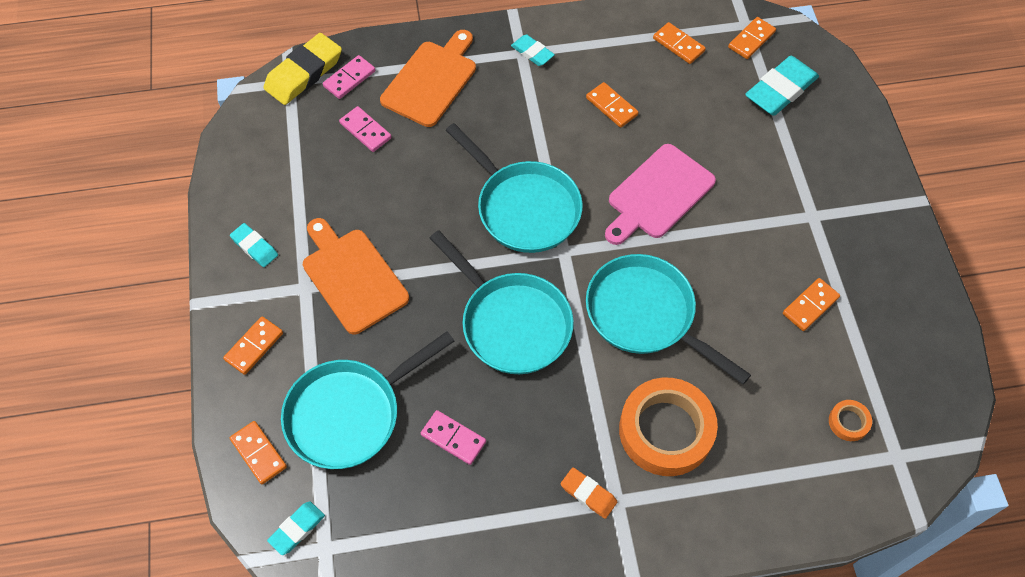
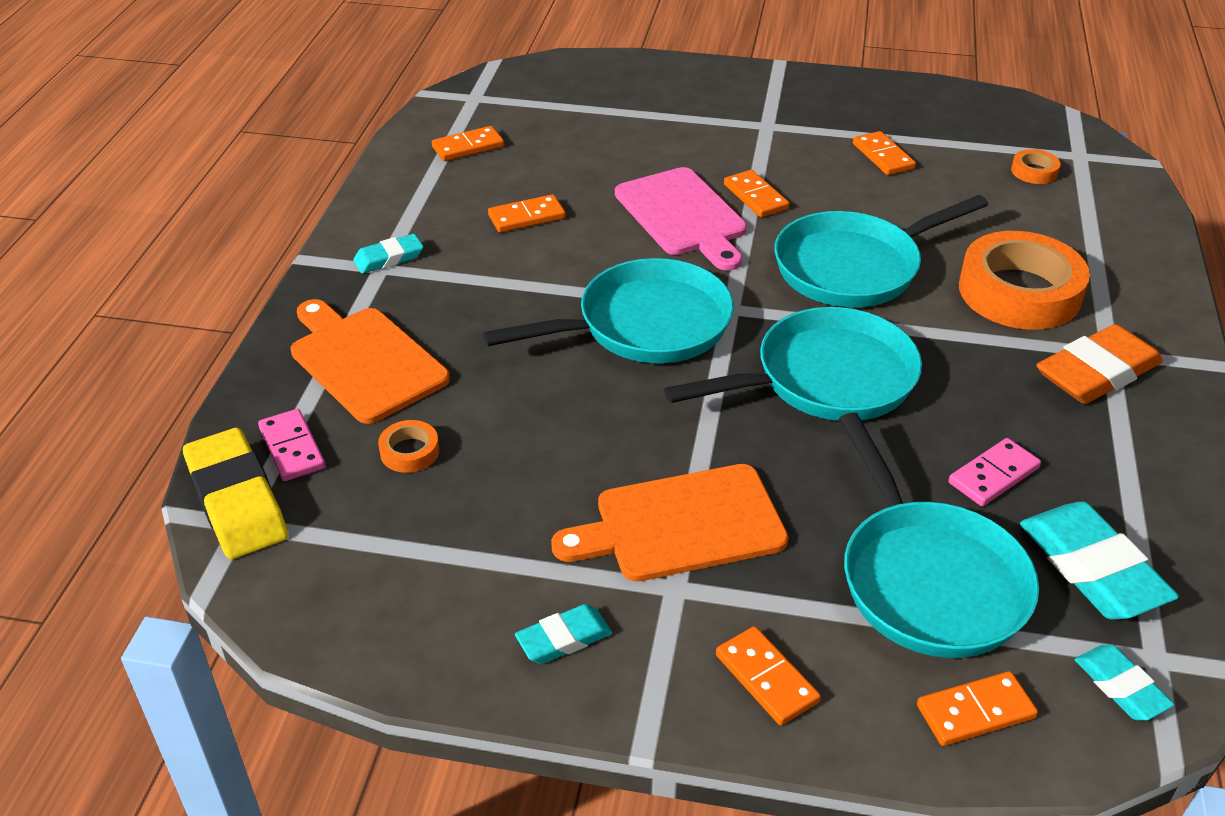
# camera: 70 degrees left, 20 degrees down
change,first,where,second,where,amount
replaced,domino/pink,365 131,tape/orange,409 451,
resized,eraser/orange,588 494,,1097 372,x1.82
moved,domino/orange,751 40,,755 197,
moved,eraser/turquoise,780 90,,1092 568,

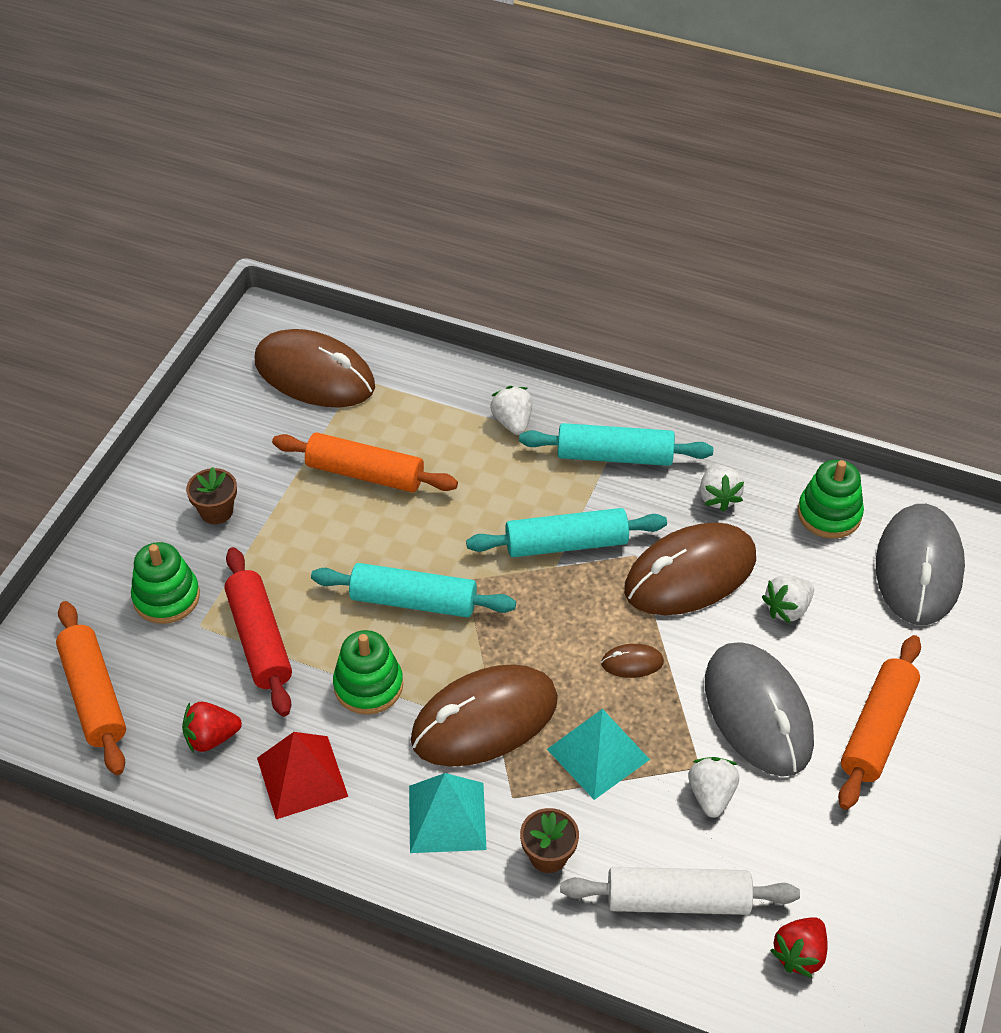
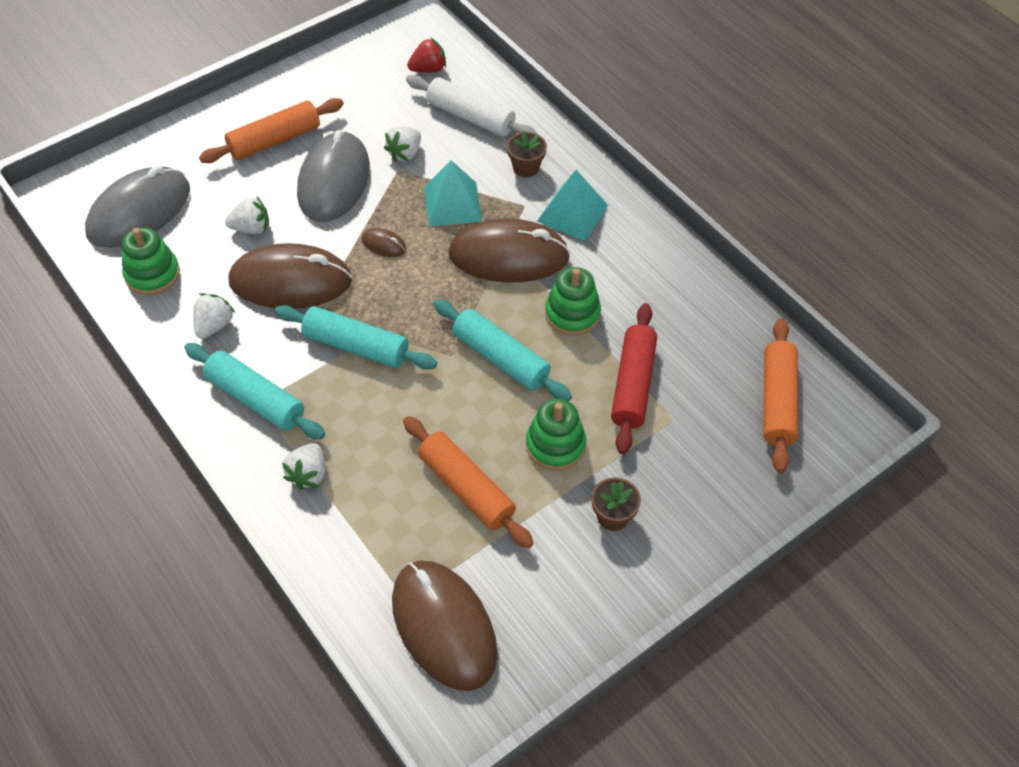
# camera: 150 degrees left, 5 degrees up
change,first,where,second,where,amount
moved,stacking toy/green,166 597,,555 445,
removed,strawberry/red,211 738,,,
removed,pyramid/red,302 776,,,

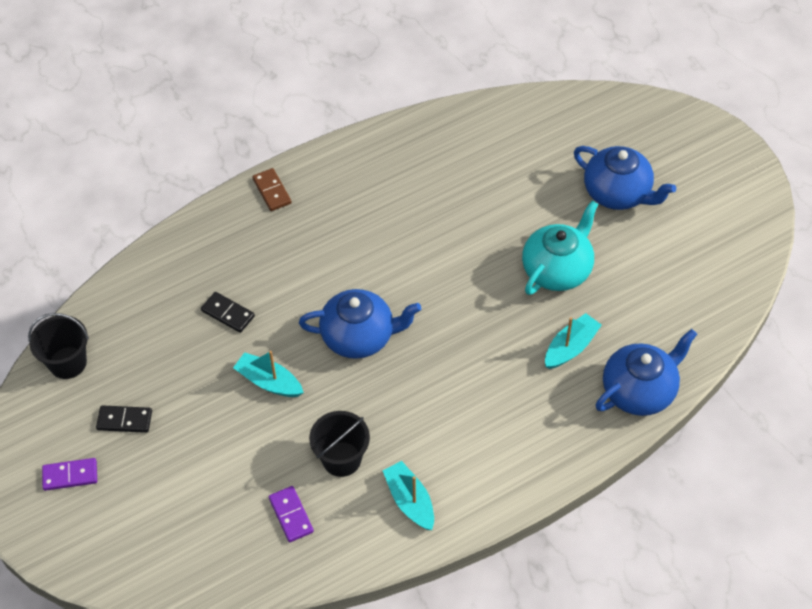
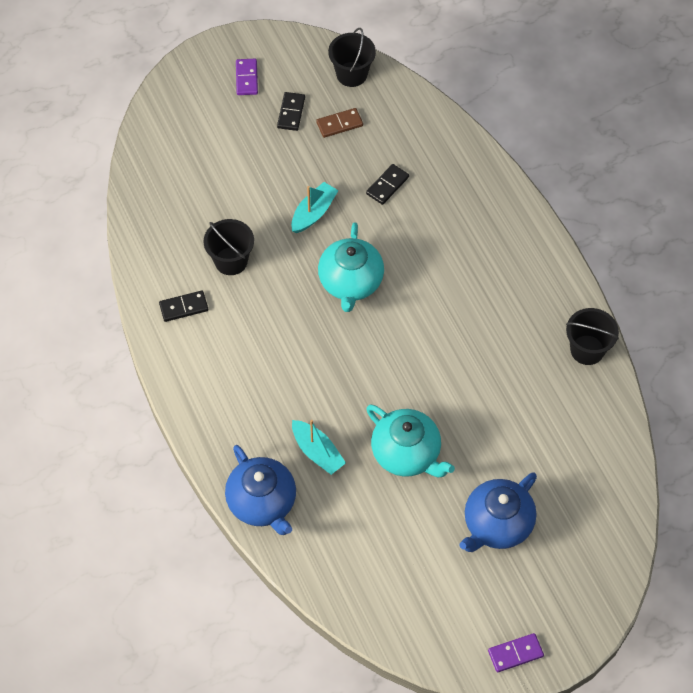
# camera: 95 degrees right, 5 degrees up
change,first,where,second,where,amount
moved,domino/brown,272 191,,339 124,
moved,domino/purple,291 515,,515 653,
recoloured,teapot/blue,359 337,teapot/turquoise,350 282,
replaced,boat/turquoise,410 501,domino/black,184 307,
added,,,bucket/black,587 350,

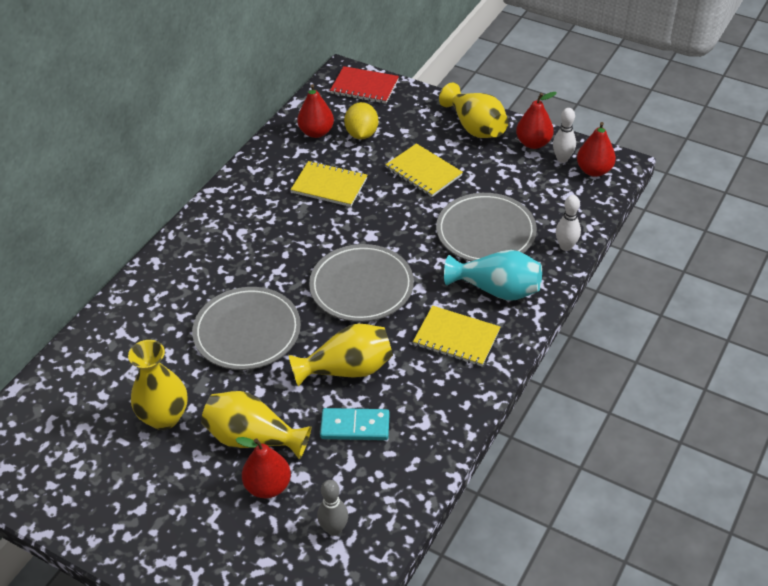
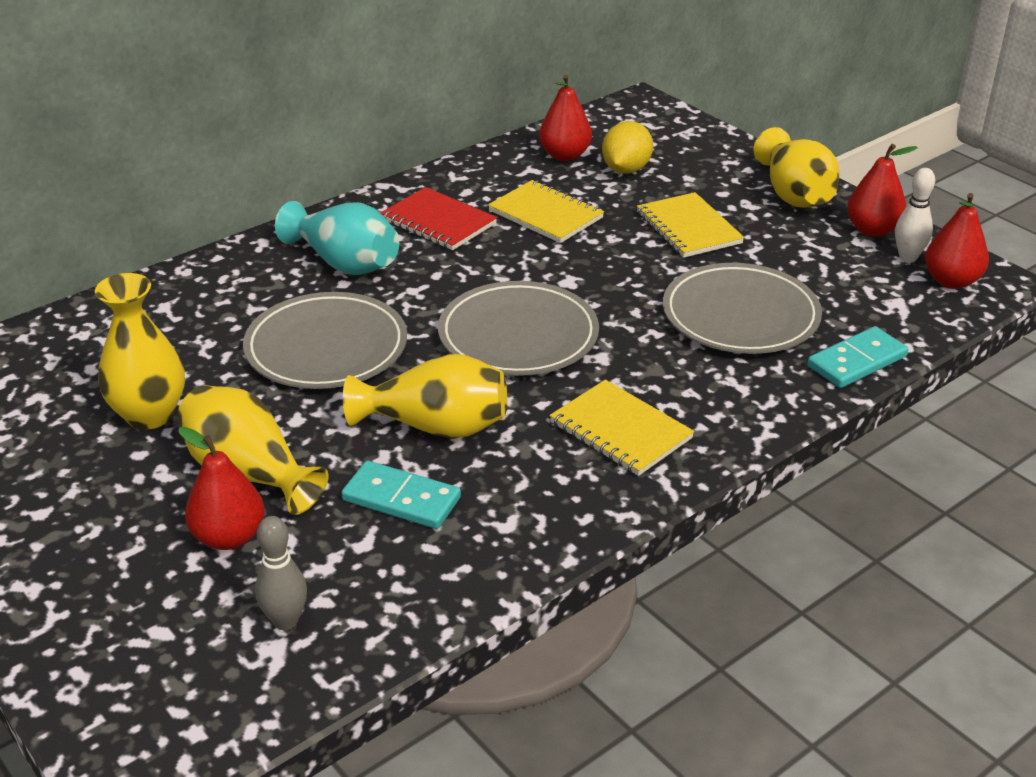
# camera: 20 degrees right, 10 degrees down
change,first,where,second,where,amount
moved,notebook/red,364 87,,438 222,
moved,vase/turquoise,497 290,,344 263,
replaced,bowling pin/white,566 246,domino/turquoise,856 361,

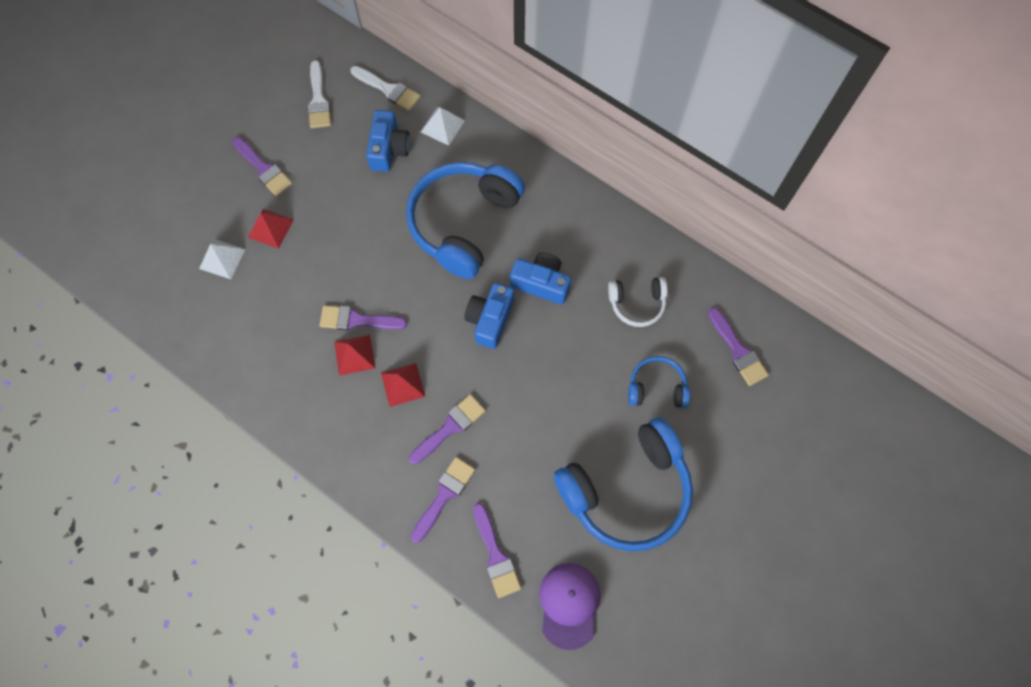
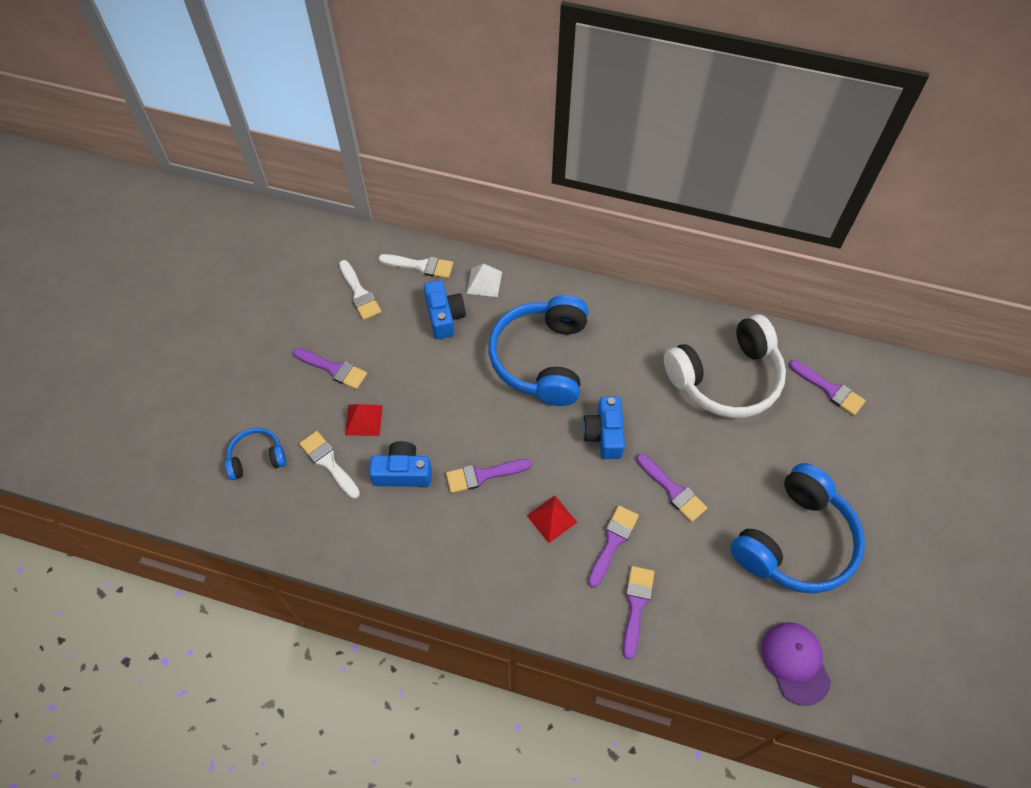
# camera: 20 degrees left, 10 degrees down
change,first,where,second,where,amount
replaced,pyramid/white,222 259,brush/white,328 462,
removed,pyramid/red,354 355,,,
moved,brush/purple,496 555,,673 490,
moved,camera/blue,541 283,,403 472,
resized,headphones/white,637 303,,726 378,x2.04
moved,headphones/blue,656 387,,257 458,

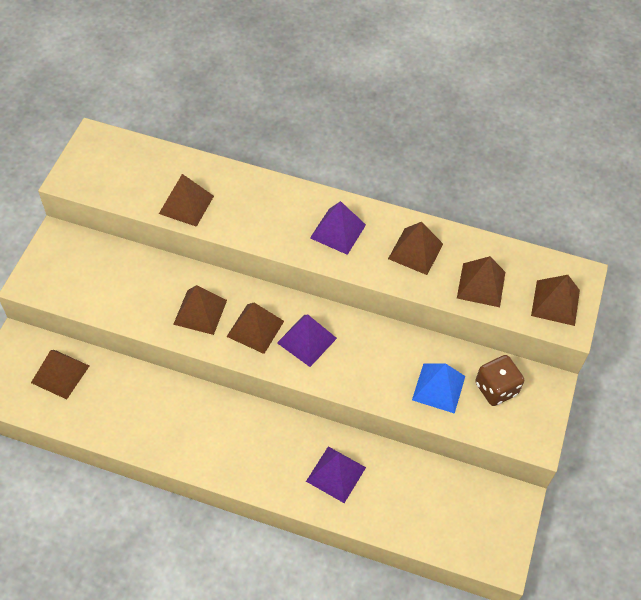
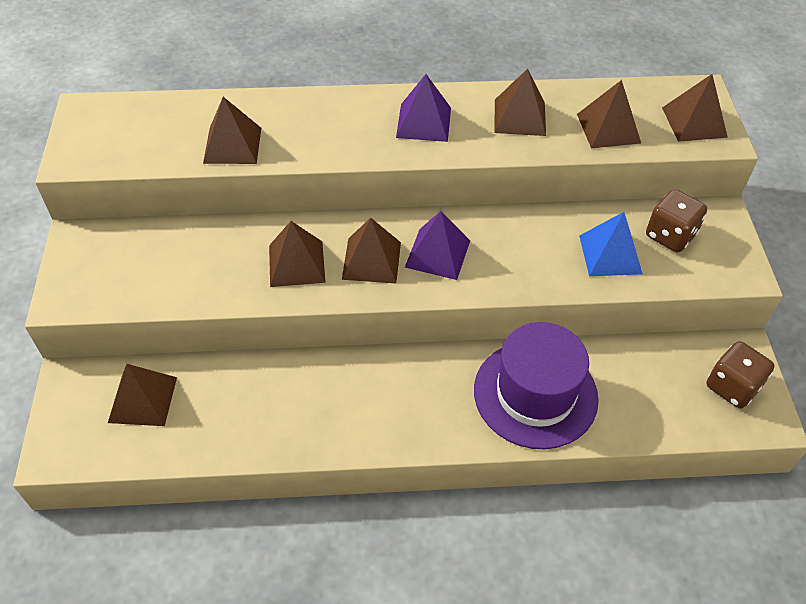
# camera: 20 degrees left, 5 degrees down
change,first,where,second,where,amount
replaced,pyramid/purple,336 474,hat/purple,535 394,
added,,,dice/brown,732 387,

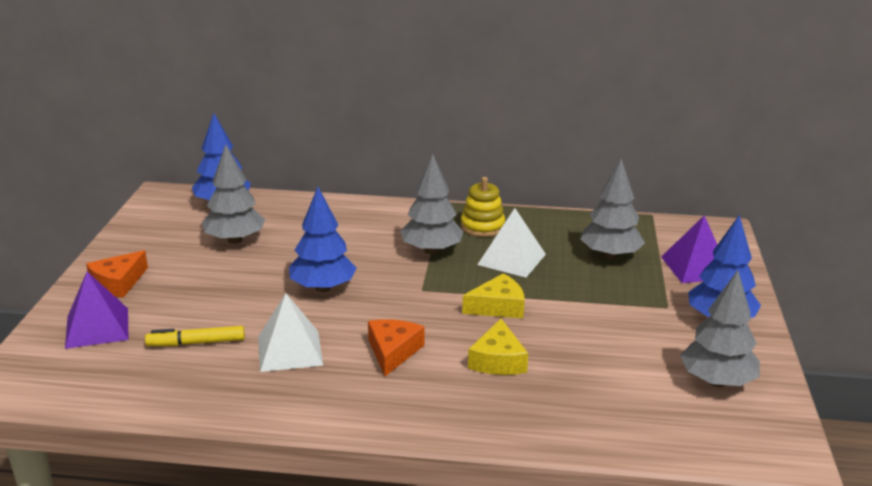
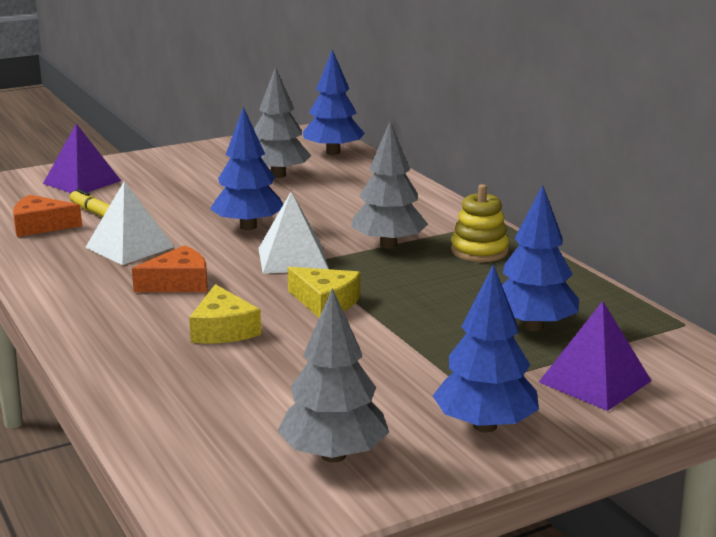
# camera: 55 degrees right, 5 degrees down
change,first,where,second,where,amount
moved,cheese/orange,118 283,,41 226,
turned,cheese/yellow,498 360,,223 329,75 degrees counterclockwise
moved,pyramid/white,511 259,,292 258,
recoloured,tree/grey,610 255,tree/blue,533 326,

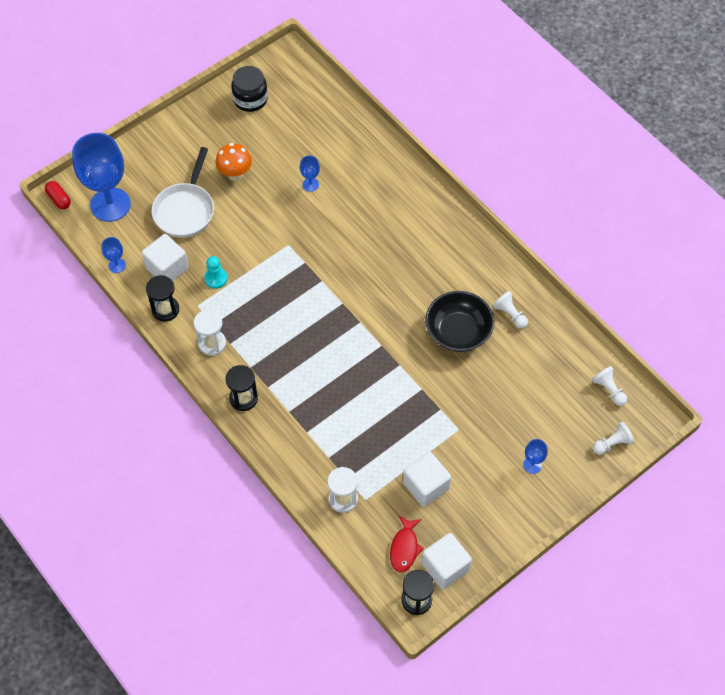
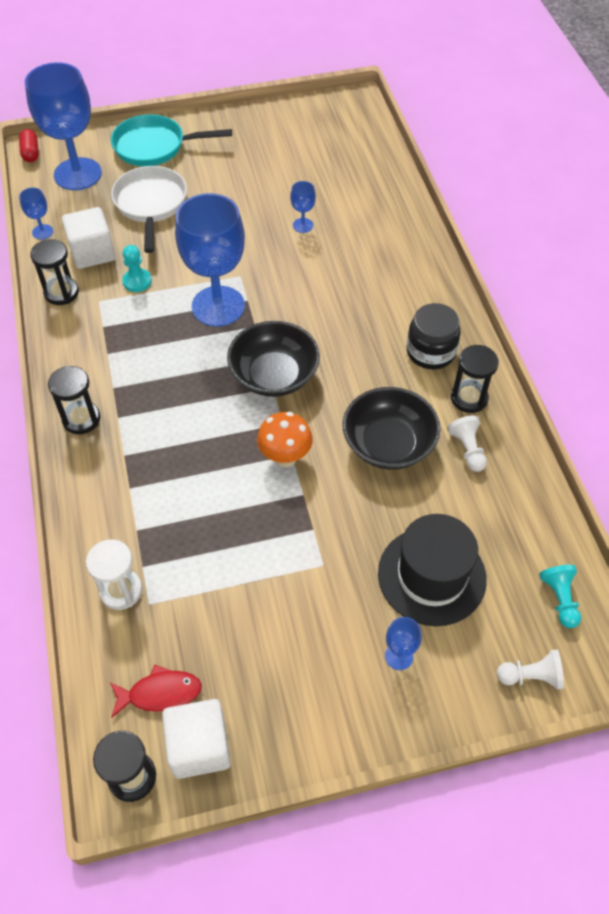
# camera: 25 degrees right, 5 degrees down
change,first,where,second,where,amount
turned,pan/white,185 210,,151 204,135 degrees clockwise
removed,hourglass/white,212 343,,,
moved,mushroom/orange,235 174,,285 457,
moved,jar/black,250 99,,430 352,
turned,fish/red,404 548,,160 693,135 degrees counterclockwise
removed,cube/white,426 486,,,
recoloured,pawn/white,609 390,pawn/turquoise,559 599,
added,,,pan/turquoise,154 146,
added,,,goblet/blue,218 306,
added,,,bowl/black,274 375,
added,,,hat/black,431 576,
added,,,hourglass/black,469 398,

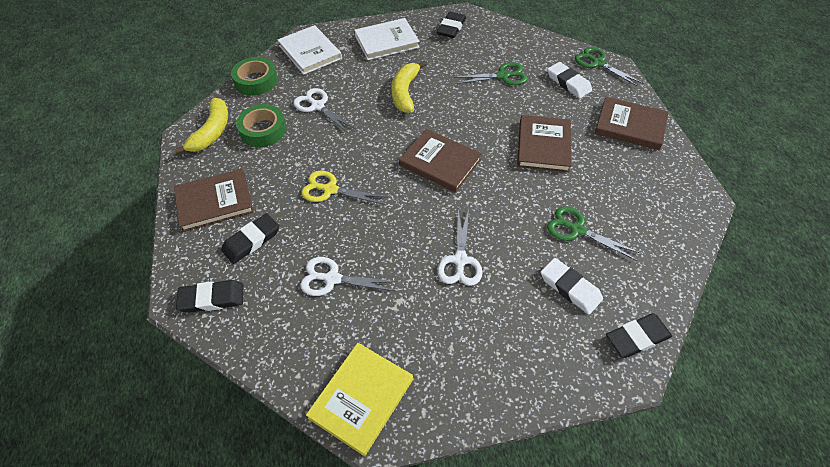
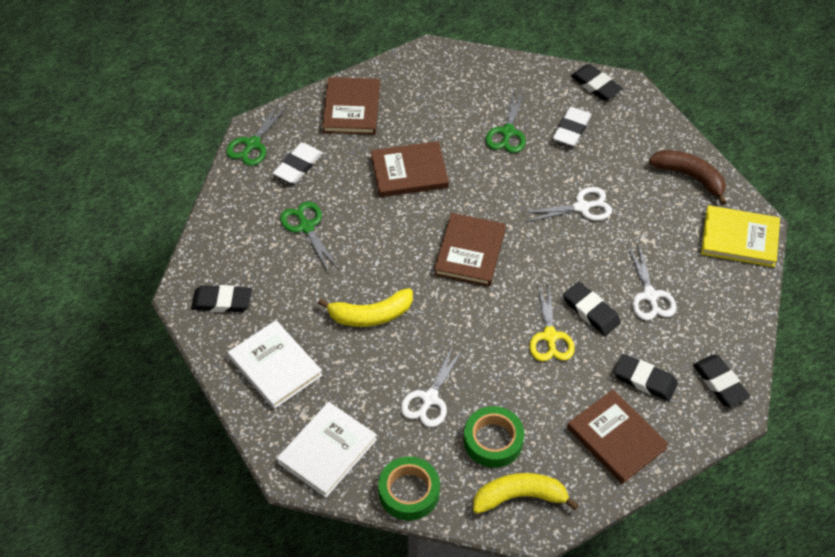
# camera: 110 degrees left, 0 degrees up
change,first,where,second,where,amount
added,,,eraser/black,591 311,
added,,,banana/brown,690 177,

